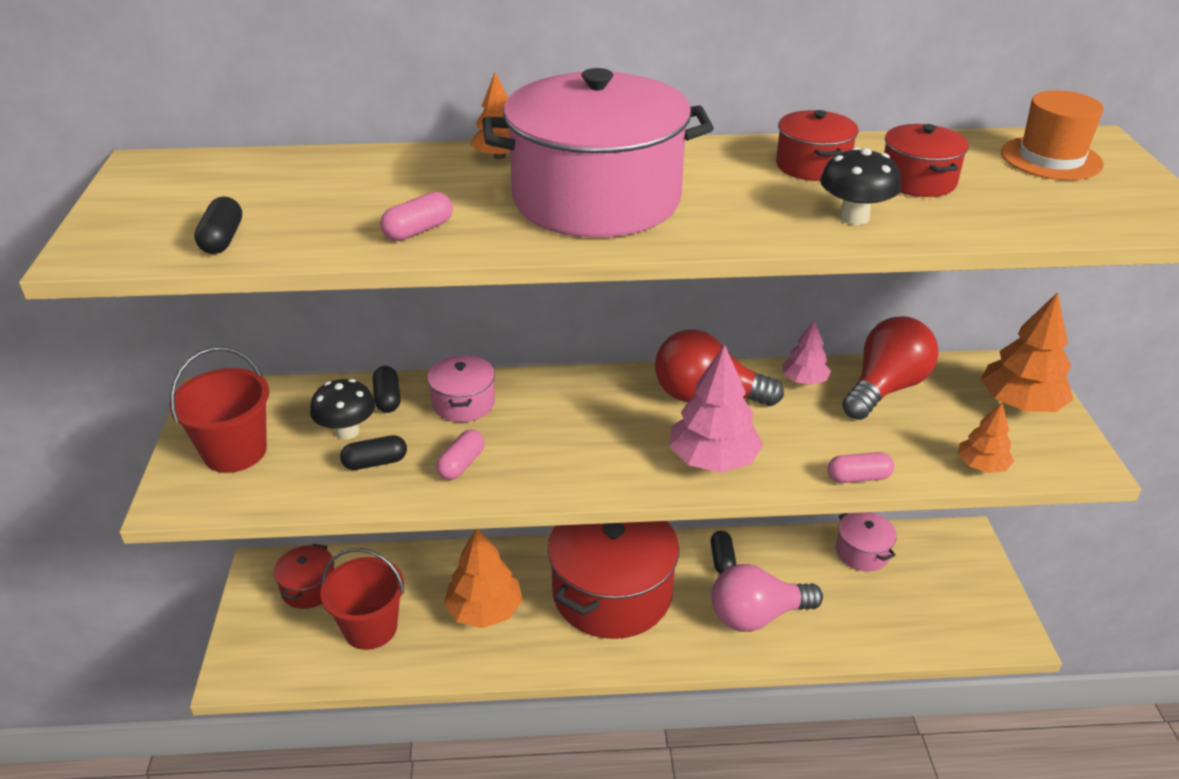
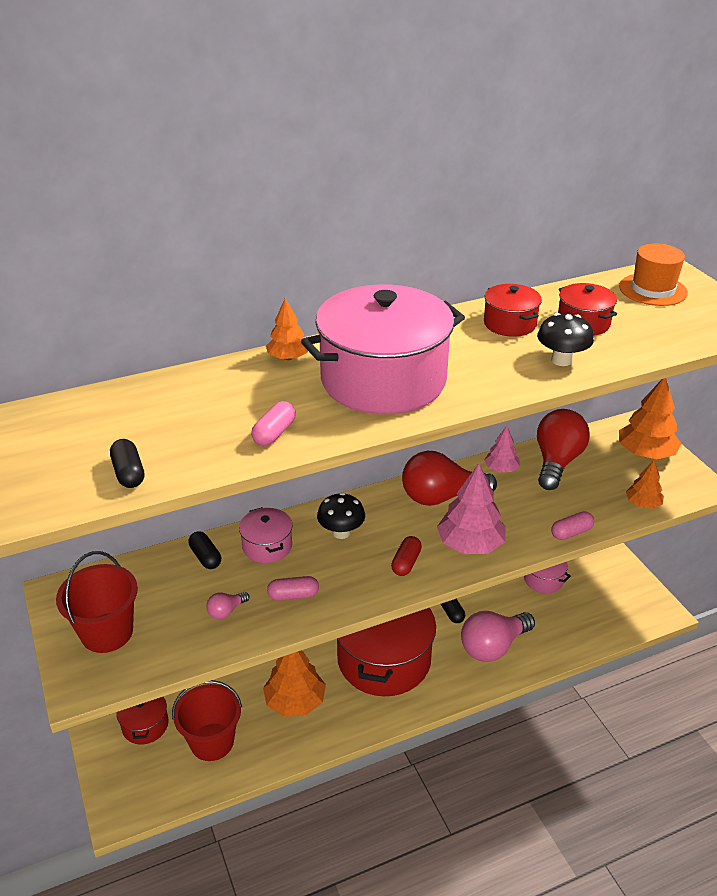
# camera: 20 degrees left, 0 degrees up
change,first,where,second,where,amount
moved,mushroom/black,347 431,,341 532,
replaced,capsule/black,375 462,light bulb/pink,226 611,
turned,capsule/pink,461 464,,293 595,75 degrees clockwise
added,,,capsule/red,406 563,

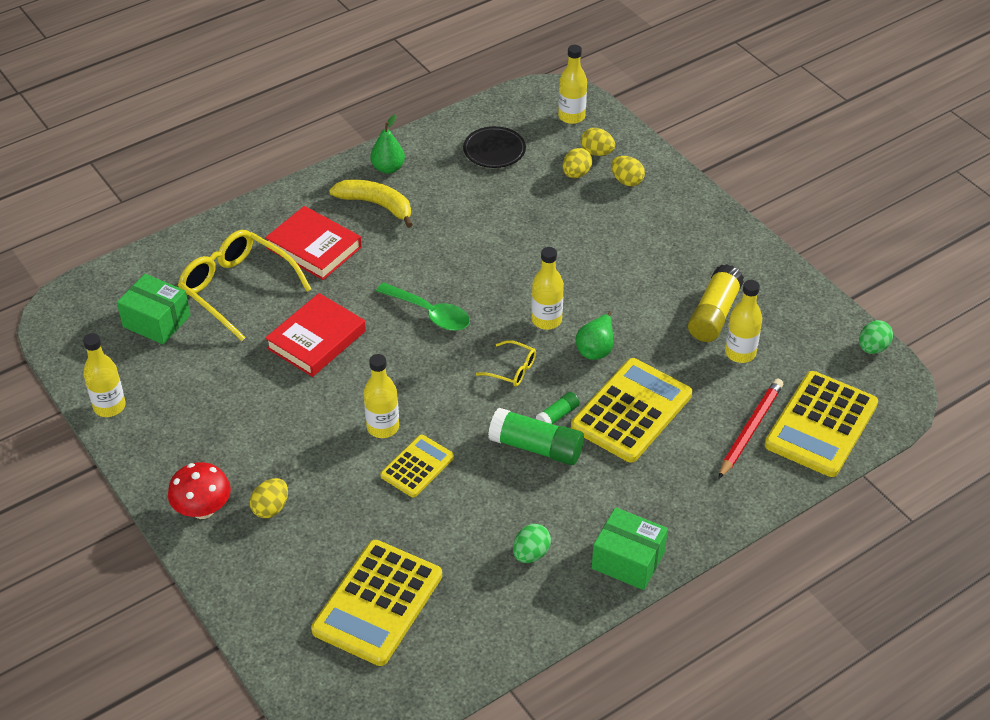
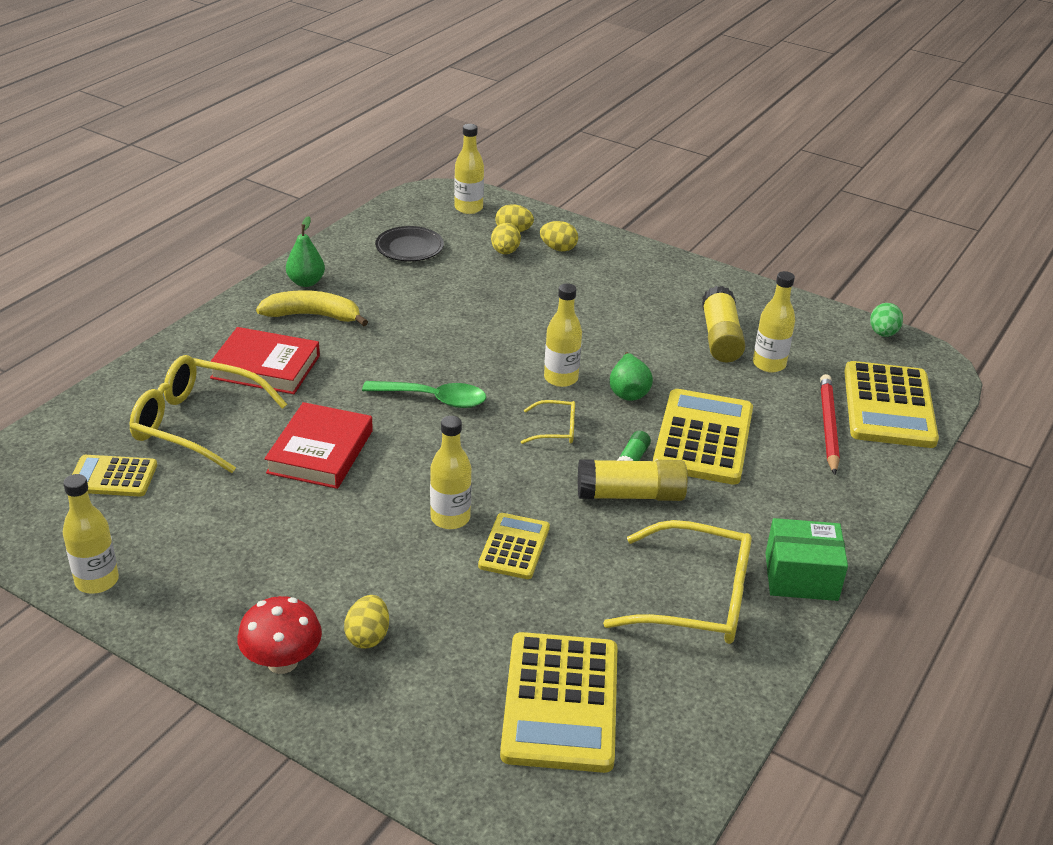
# camera: 25 degrees left, 10 degrees down
change,first,where,second,where,amount
replaced,box/green,156 321,calculator/yellow,112 477,
recoloured,glue stick/green,536 447,glue stick/yellow,630 495,
replaced,egg/green,531 554,glasses/yellow,697 599,

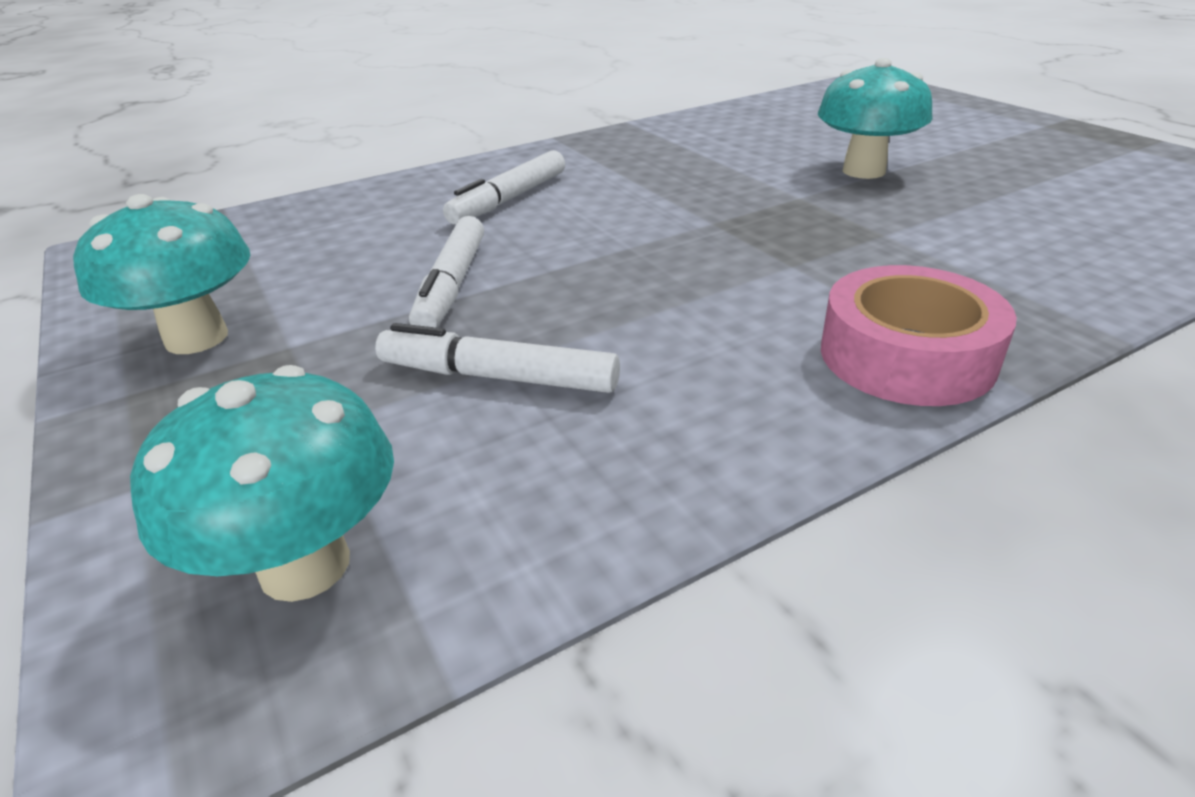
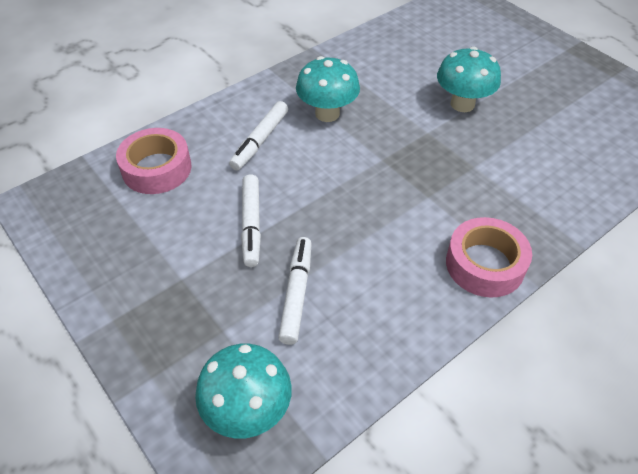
# camera: 10 degrees left, 15 degrees up
change,first,where,second,where,amount
moved,mushroom/turquoise,196 338,,327 113,
turned,marker/white,498 377,,296 293,90 degrees clockwise
added,,,tape/pink,157 169,

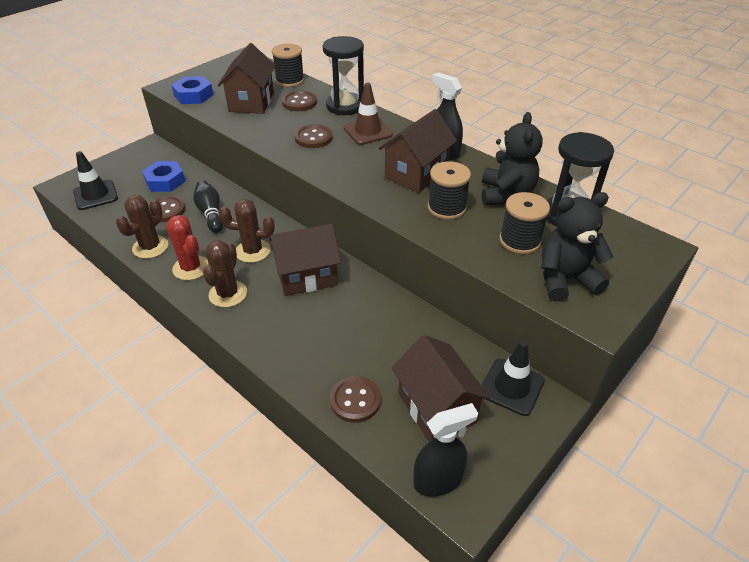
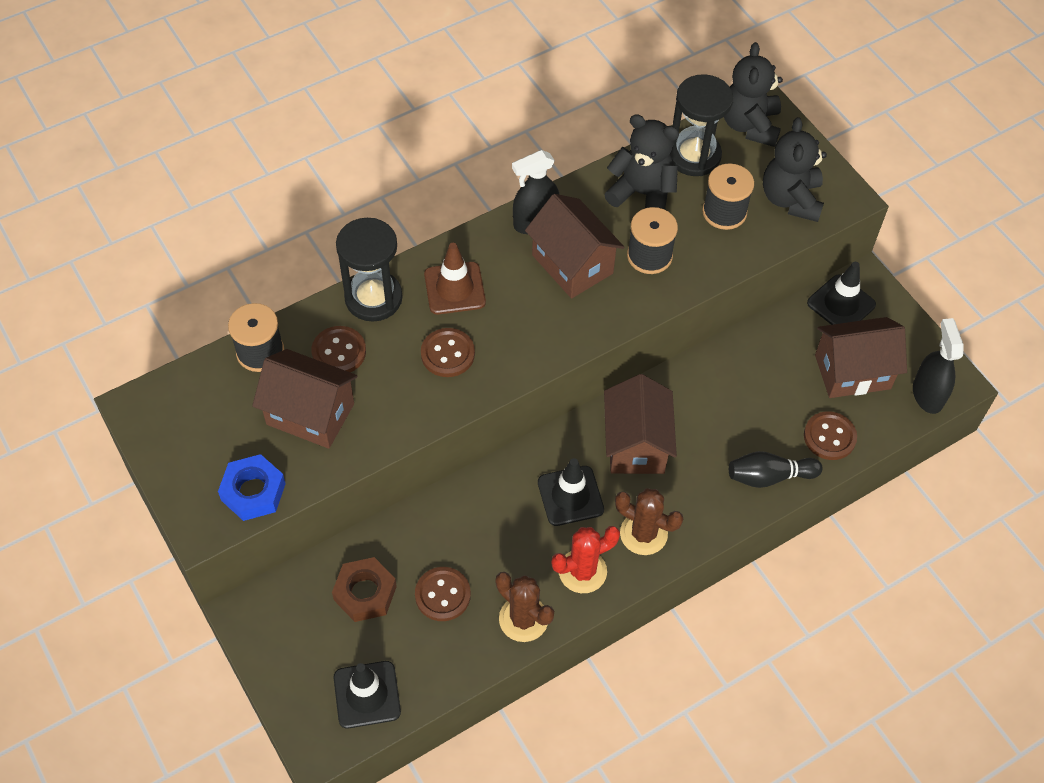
# camera: 75 degrees left, 15 degrees up
change,first,where,second,where,amount
recoloured,nut/blue,165 181,nut/brown,365 593,
moved,bowling pin/black,210 213,,769 476,
replaced,cactus/brown,253 251,traffic cone/black,570 496,
added,,,teddy bear/black,749 125,

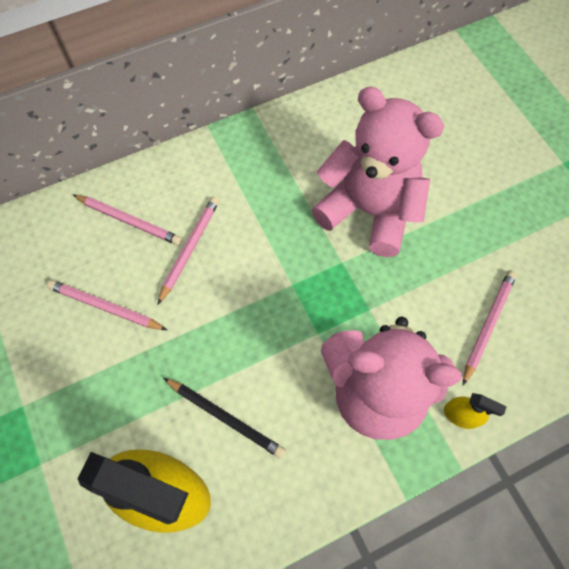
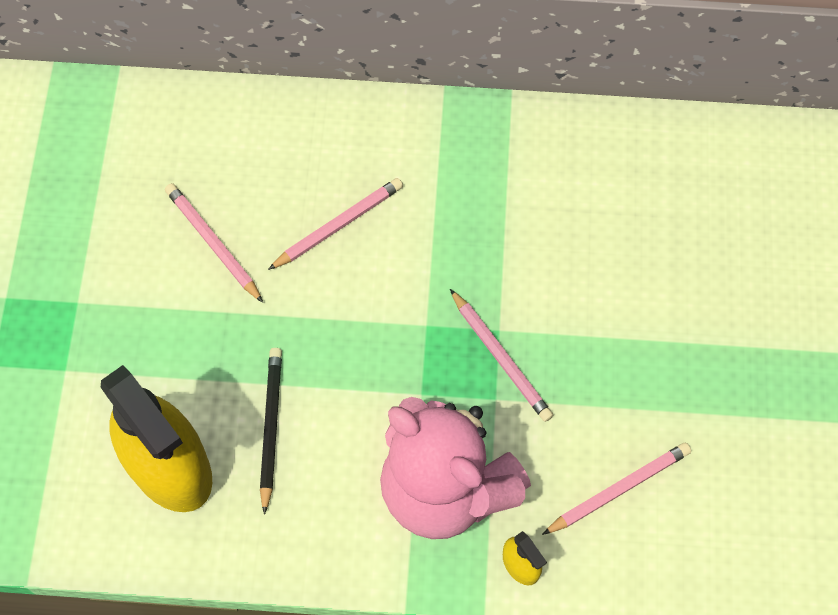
# camera: 30 degrees right, 0 degrees up
change,first,where,second,where,amount
moved,pencil/pink,129 221,,501 358,
turned,pencil/black,226 418,,271 427,150 degrees counterclockwise
removed,teddy bear/pink,369 210,,,

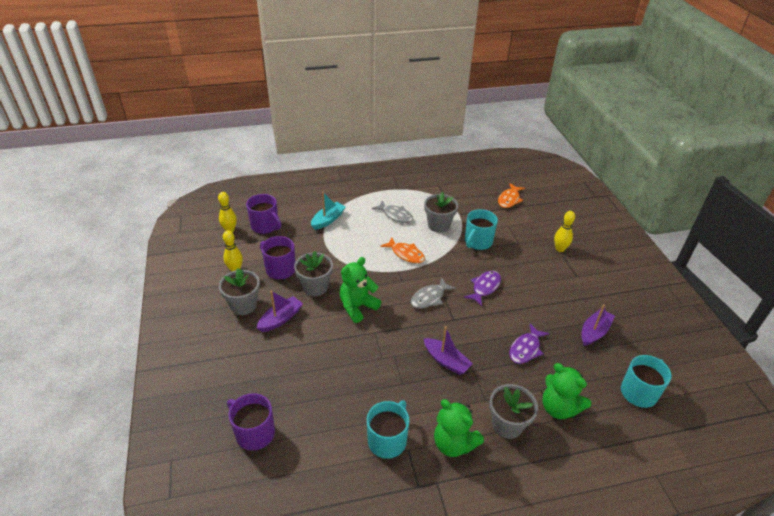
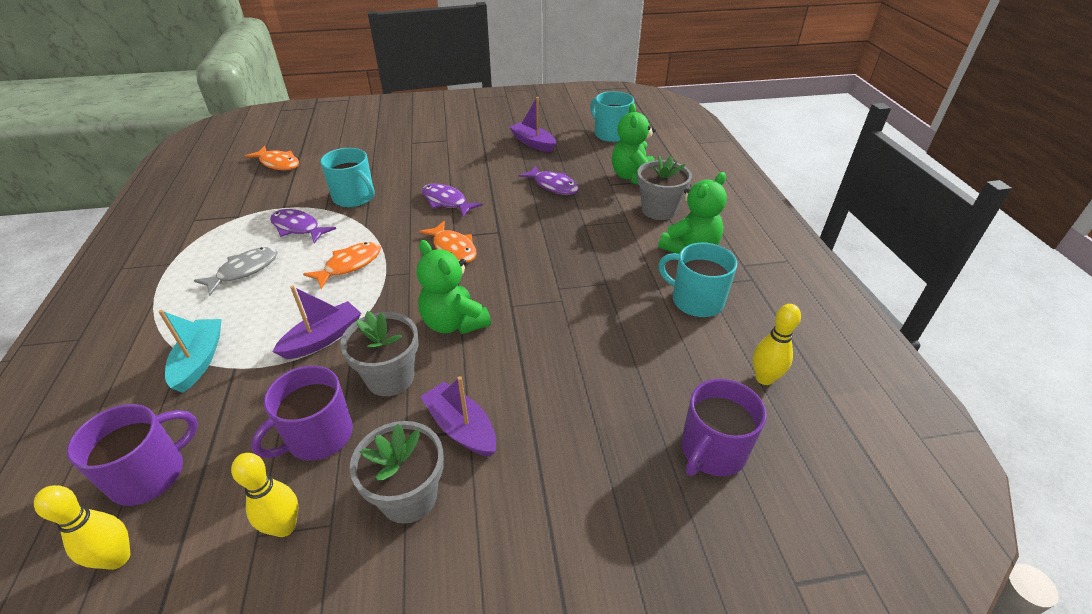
# camera: 85 degrees left, 0 degrees up
change,first,where,second,where,amount
turned,boat/turquoise,328 220,,199 360,45 degrees clockwise
recoloured,fish/grey,429 298,fish/orange,453 248,
moved,boat/purple,446 361,,323 338,
replaced,flower pot/grey,438 225,fish/purple,298 228,
turned,teddy bear/green,559 408,,633 177,135 degrees clockwise
moved,bowling pin/yellow,560 249,,764 378,

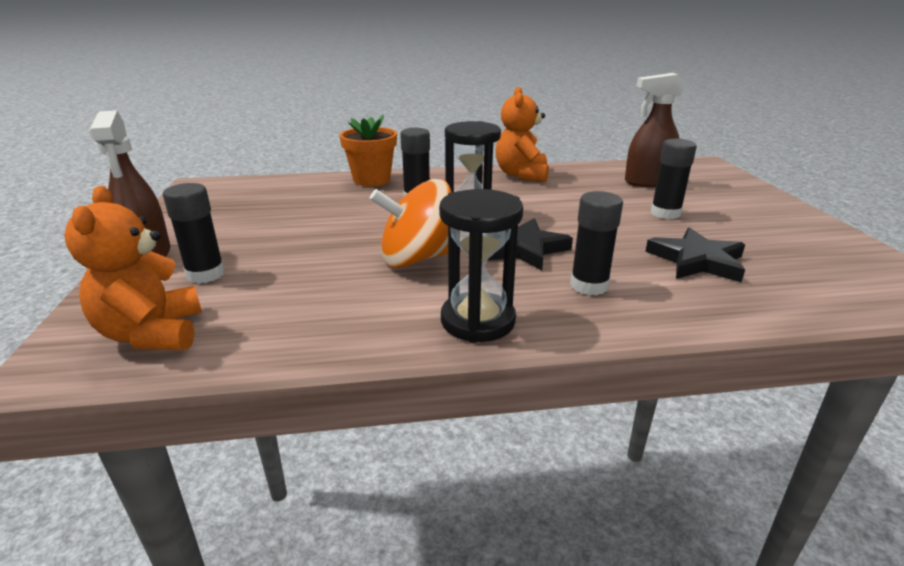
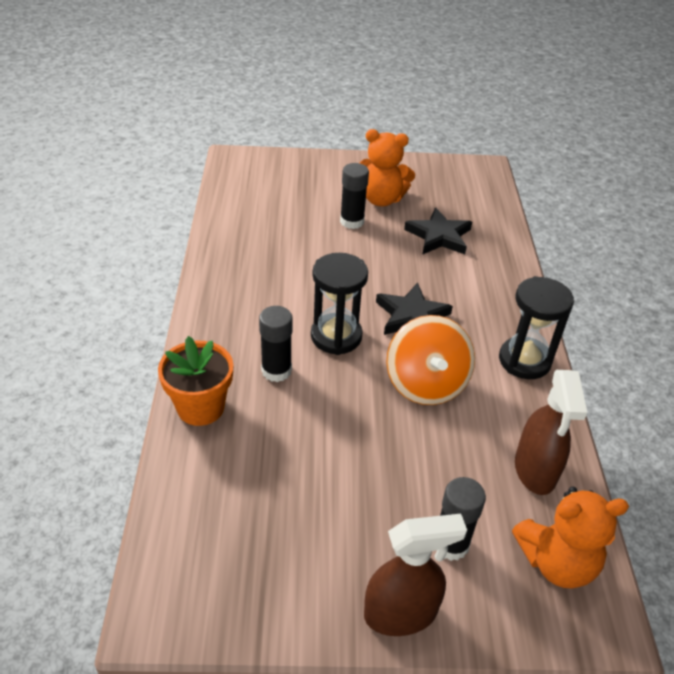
# camera: 85 degrees left, 15 degrees up
change,first,where,second,where,amount
moved,teddy bear/orange,521 175,,381 199,
removed,glue stick/black,589 285,,,
moved,spray bottle/brown,647 182,,535 470,

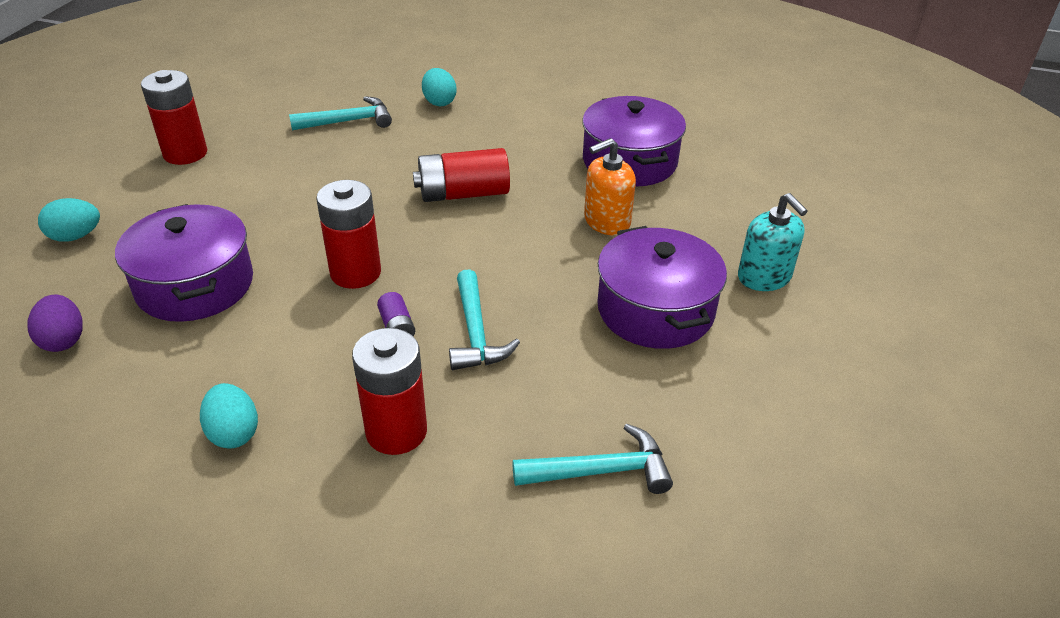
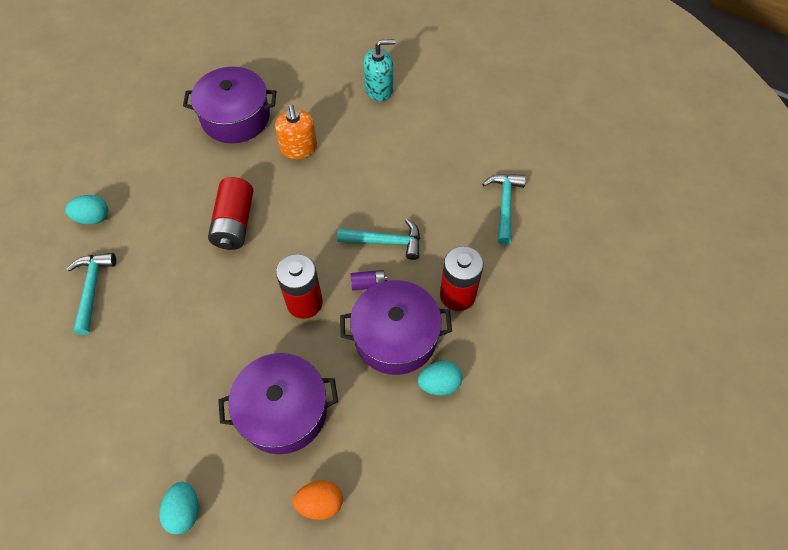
# camera: 75 degrees left, 20 degrees up
change,first,where,second,where,amount
recoloured,egg/purple,63 340,egg/orange,320 503,
removed,battery/red,185 153,,,
moved,pot/purple,655 310,,395 336,

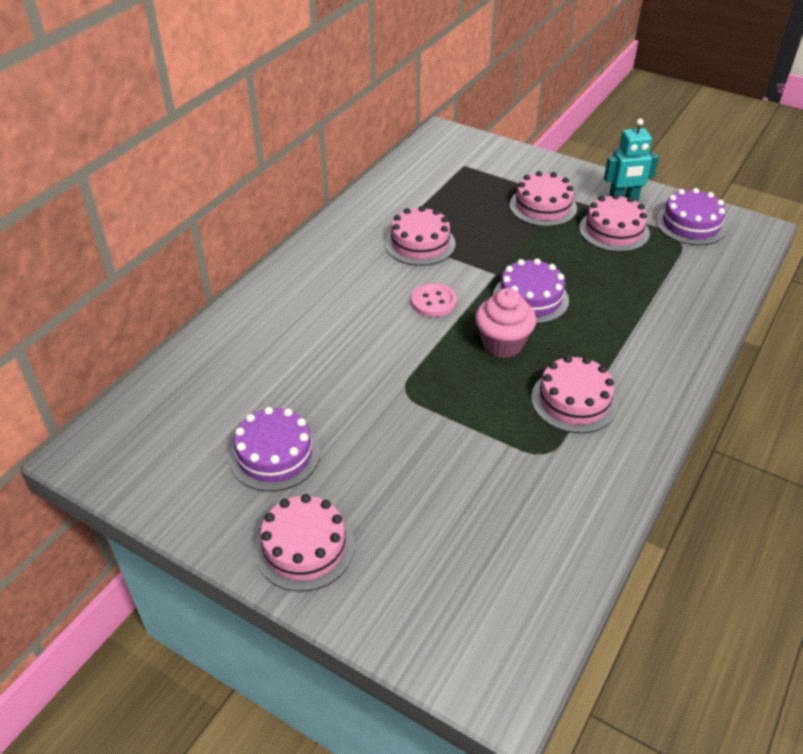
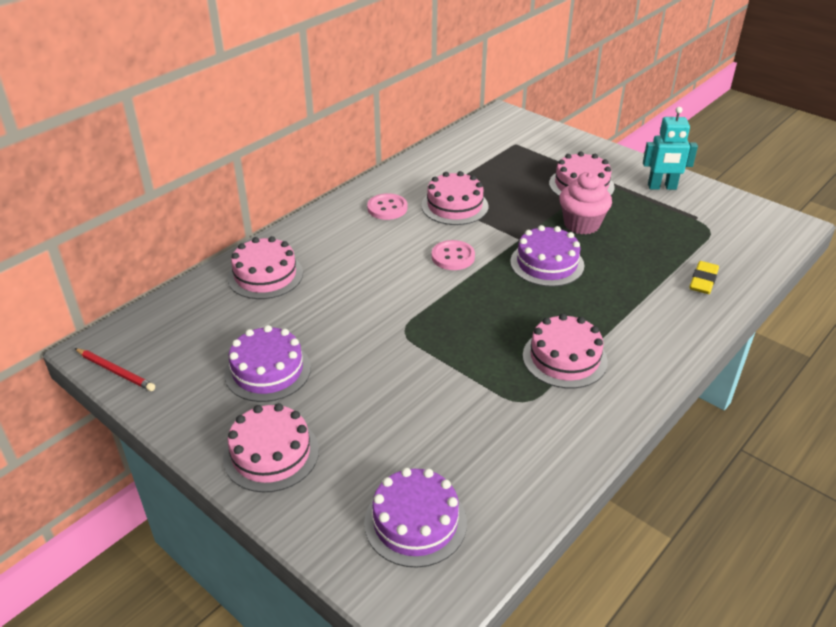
# camera: 10 degrees right, 5 degrees down
change,first,where,second,where,amount
moved,cupcake/pink,502 344,,581 224,
moved,cake/pink,614 230,,265 275,
moved,cake/purple,691 224,,415 522,
added,,,pencil/red,115 371,
added,,,button/pink,387 208,
added,,,eraser/yellow,703 281,

